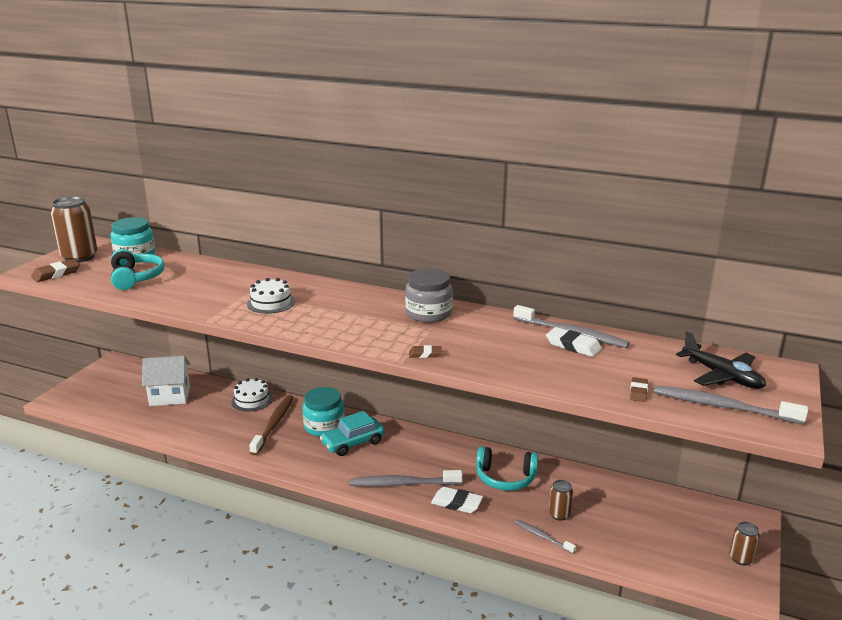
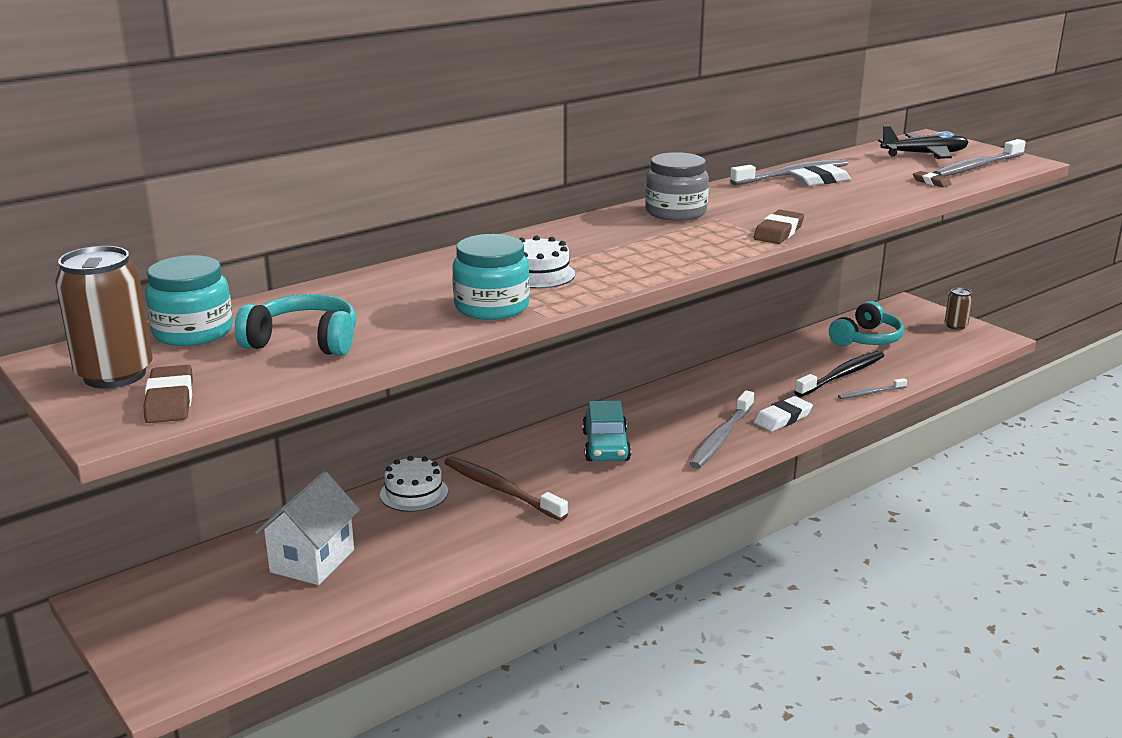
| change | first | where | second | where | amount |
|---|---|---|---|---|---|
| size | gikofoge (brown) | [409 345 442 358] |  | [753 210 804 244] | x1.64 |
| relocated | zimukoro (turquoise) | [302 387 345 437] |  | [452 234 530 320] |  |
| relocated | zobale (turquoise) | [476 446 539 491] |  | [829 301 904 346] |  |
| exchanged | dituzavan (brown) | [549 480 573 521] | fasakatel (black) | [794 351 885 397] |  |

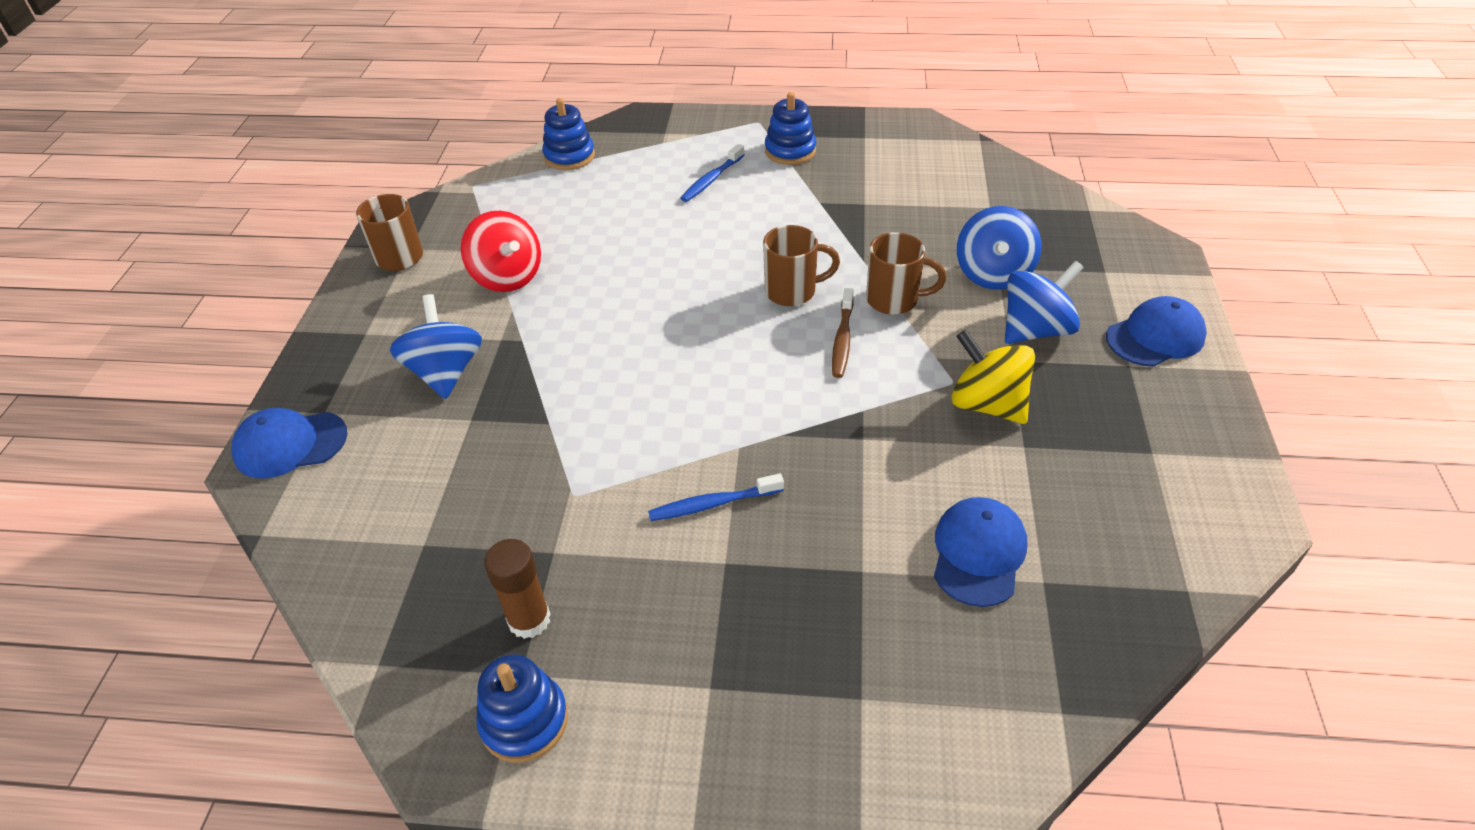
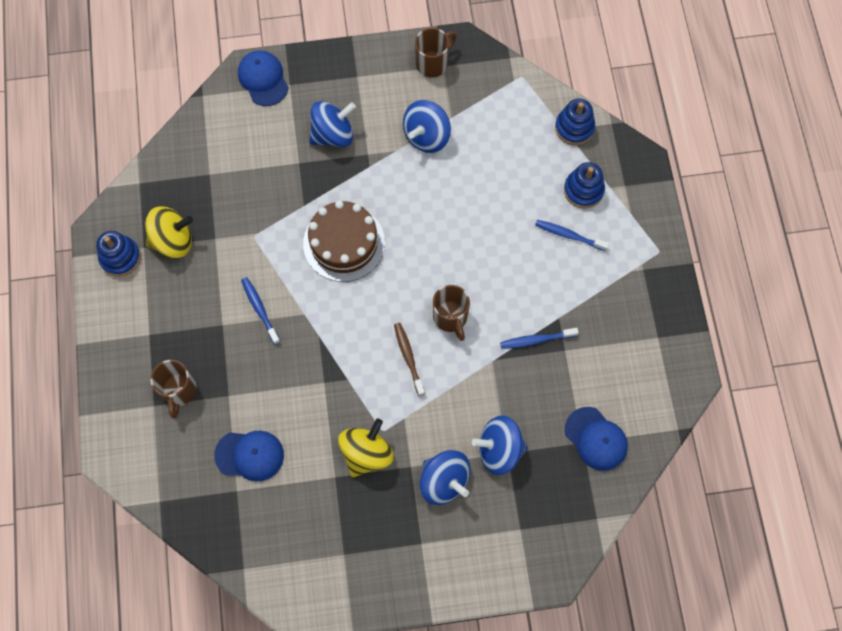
| change | first | where | second | where | amount |
|---|---|---|---|---|---|
| relocated | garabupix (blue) | [765 92 816 165] |  | [564 162 605 208] |  |
| colour | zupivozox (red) | [461 211 541 292] | zupivozox (blue) | [403 100 451 153] |  |
| relocated | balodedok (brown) | [866 232 946 315] |  | [150 360 197 418] |  |
| spun | fasakatel (brown) | [832 288 854 378] |  | [394 323 425 396] | 75 degrees clockwise |
| relocated | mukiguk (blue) | [1106 296 1207 367] |  | [565 407 628 471] |  |
| exchanged | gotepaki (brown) | [484 539 551 639] | zupivozox (yellow) | [145 206 193 258] |  |
| appeared |  |  | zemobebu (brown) | [303 200 385 282] |  |
| appeared |  |  | fasakatel (blue) | [500 328 579 349] |  |

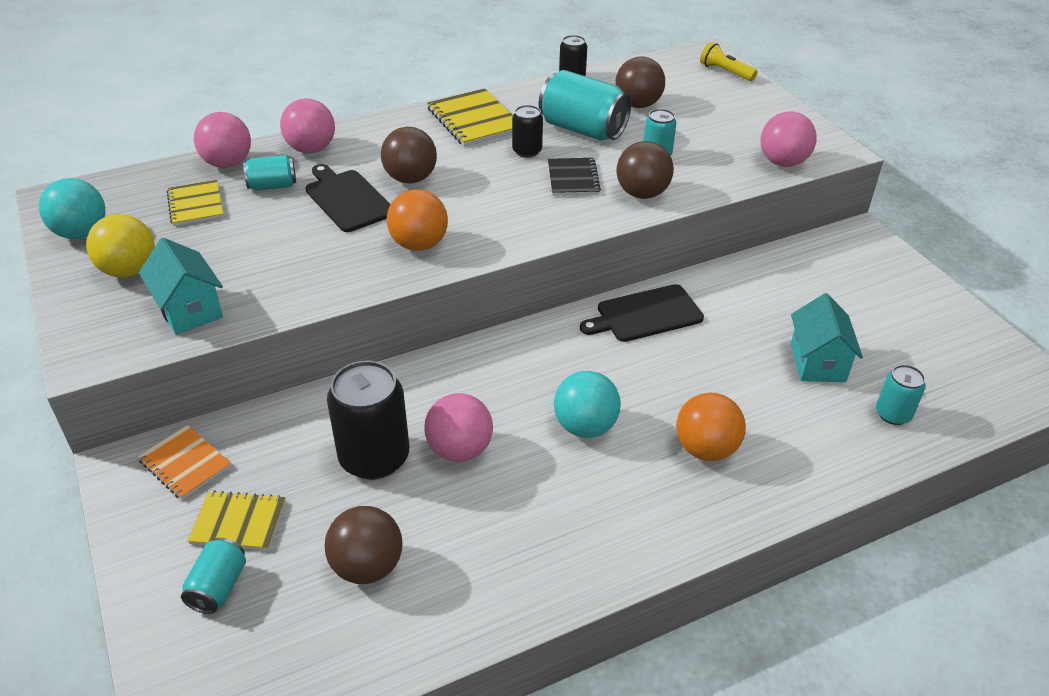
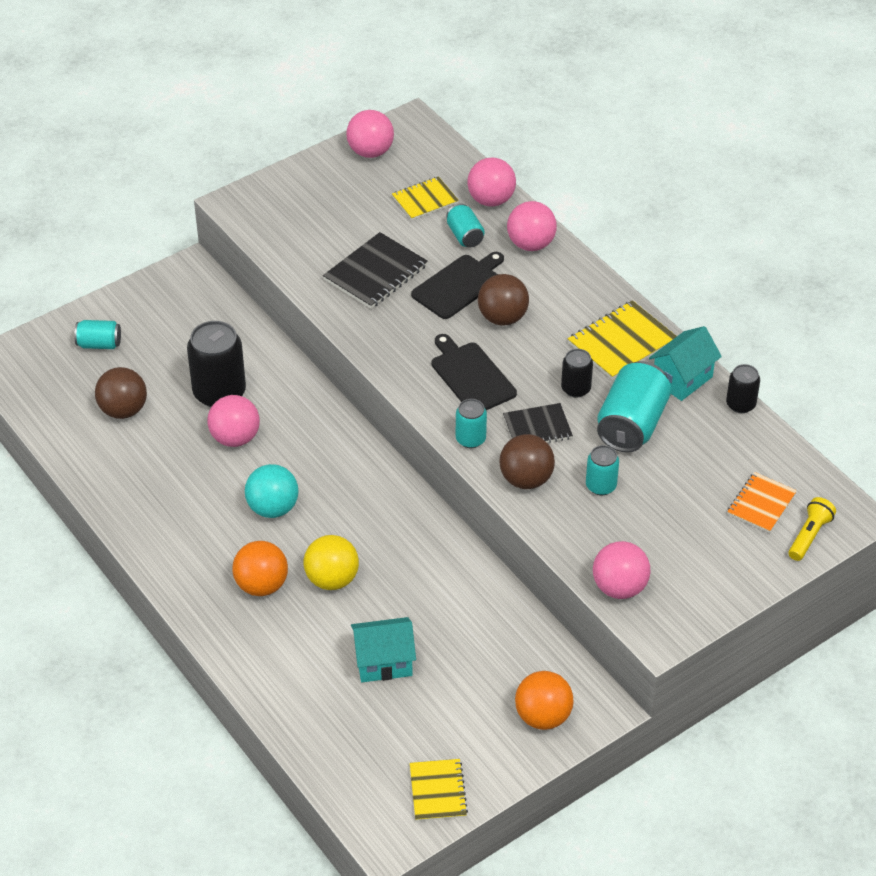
| change | first | where | second | where | amount |
|---|---|---|---|---|---|
| missing | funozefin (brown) | [616 56 665 108] |  |  |  |
| colour | funozefin (turquoise) | [39 178 105 239] | funozefin (pink) | [346 110 394 158] |  |
| relocated | funozefin (orange) | [387 189 448 251] |  | [515 671 574 730] |  |
| relocated | funozefin (yellow) | [86 214 155 278] |  | [304 535 359 590] |  |
| relocated | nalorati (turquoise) | [139 238 223 335] |  | [649 326 722 401] |  |
| relocated | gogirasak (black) | [580 284 704 342] |  | [432 334 517 410] |  |
| relocated | dituzavan (turquoise) | [876 365 926 425] |  | [456 399 487 448] |  |
| relocated | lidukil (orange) | [137 425 231 500] |  | [727 472 797 533] |  |
| relocated | lidukil (yellow) | [188 490 285 550] |  | [410 759 468 821] |  |
| appeared |  |  | lidukil (black) | [323 232 428 309] |  |

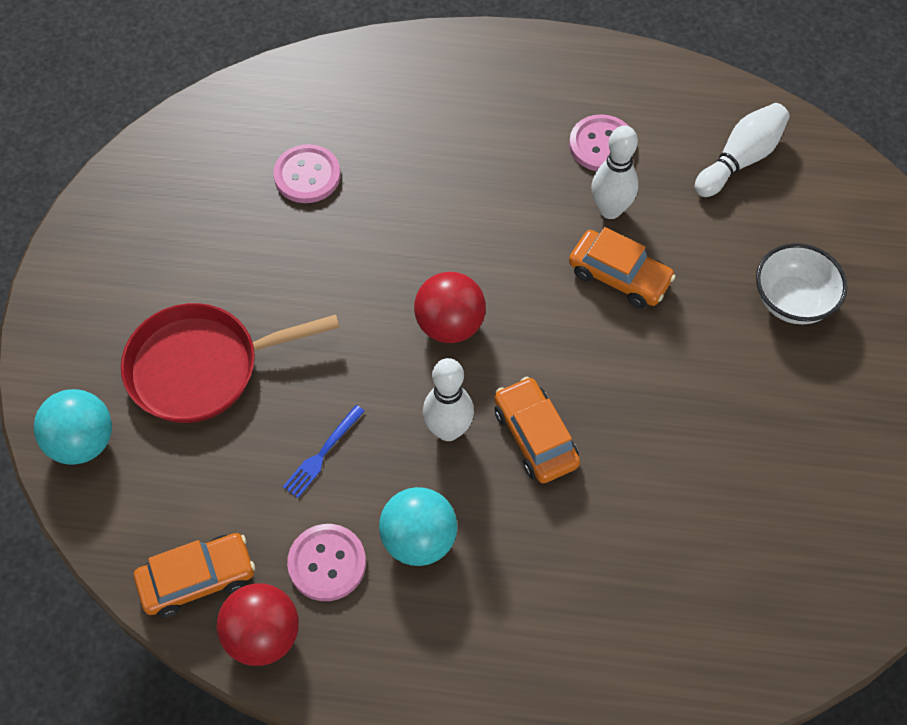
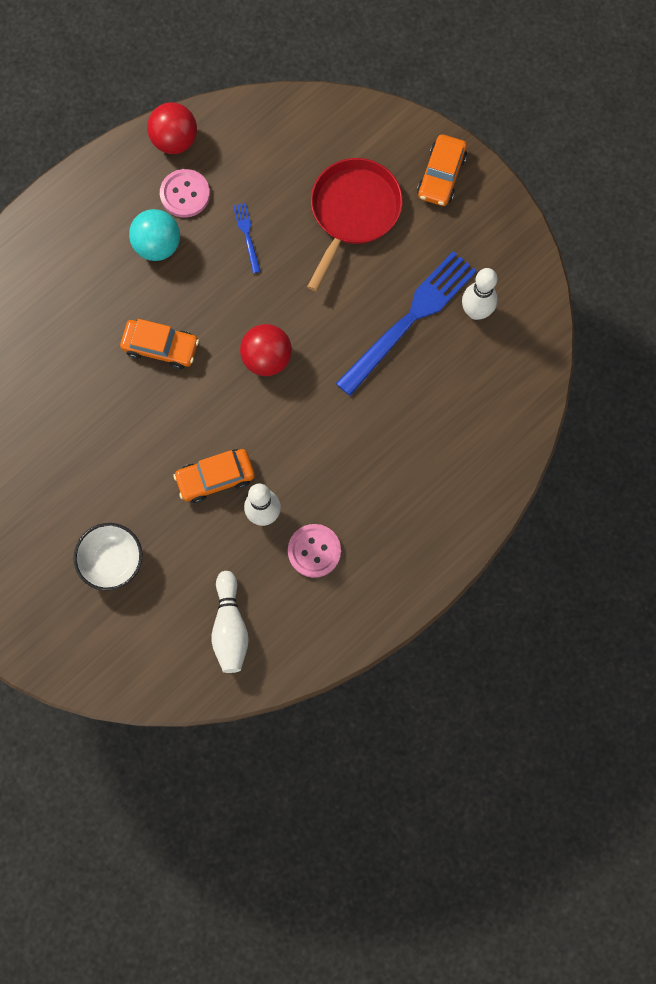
| change | first | where | second | where | amount |
|---|---|---|---|---|---|
| missing | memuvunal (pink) | [273 144 341 203] |  |  |  |
| relocated | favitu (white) | [423 358 474 441] |  | [462 268 497 320] |  |
| missing | funozefin (turquoise) | [34 389 112 465] |  |  |  |
| relocated | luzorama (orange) | [134 533 255 618] |  | [417 134 467 206] |  |
| appeared |  |  | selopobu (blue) | [336 251 477 396] |  |

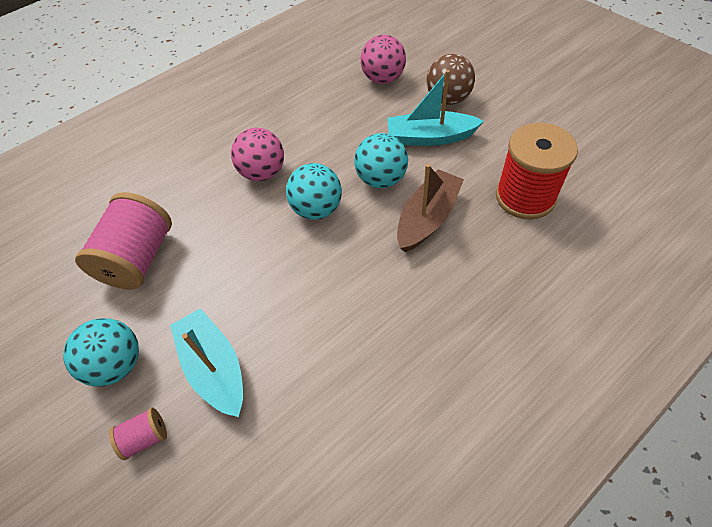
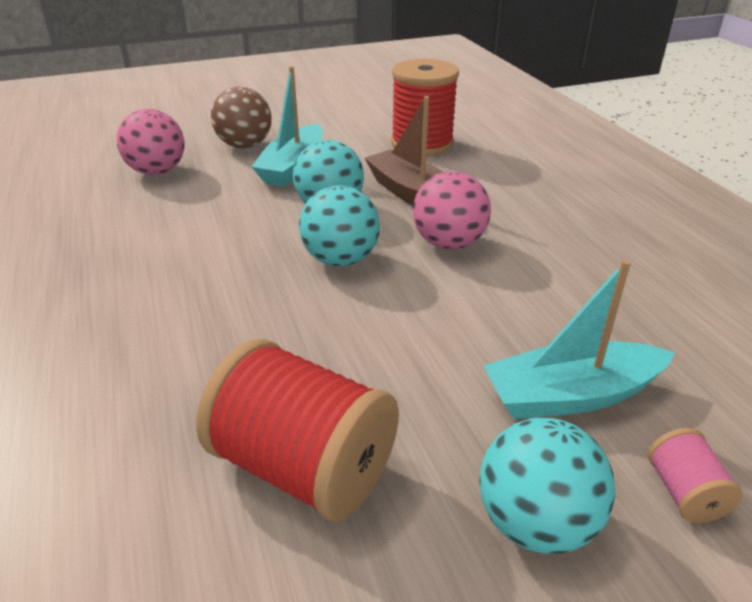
| change | first | where | second | where | amount |
|---|---|---|---|---|---|
| relocated | funozefin (pink) | [231 128 284 181] |  | [413 171 491 250] |  |
| colour | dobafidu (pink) | [75 192 172 290] | dobafidu (red) | [196 339 399 522] |  |

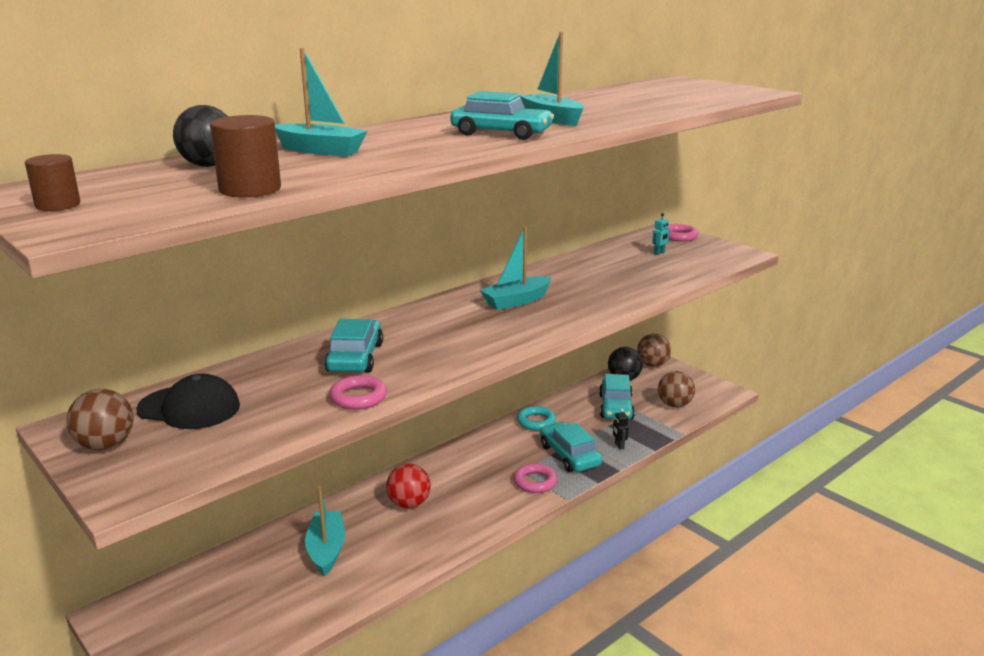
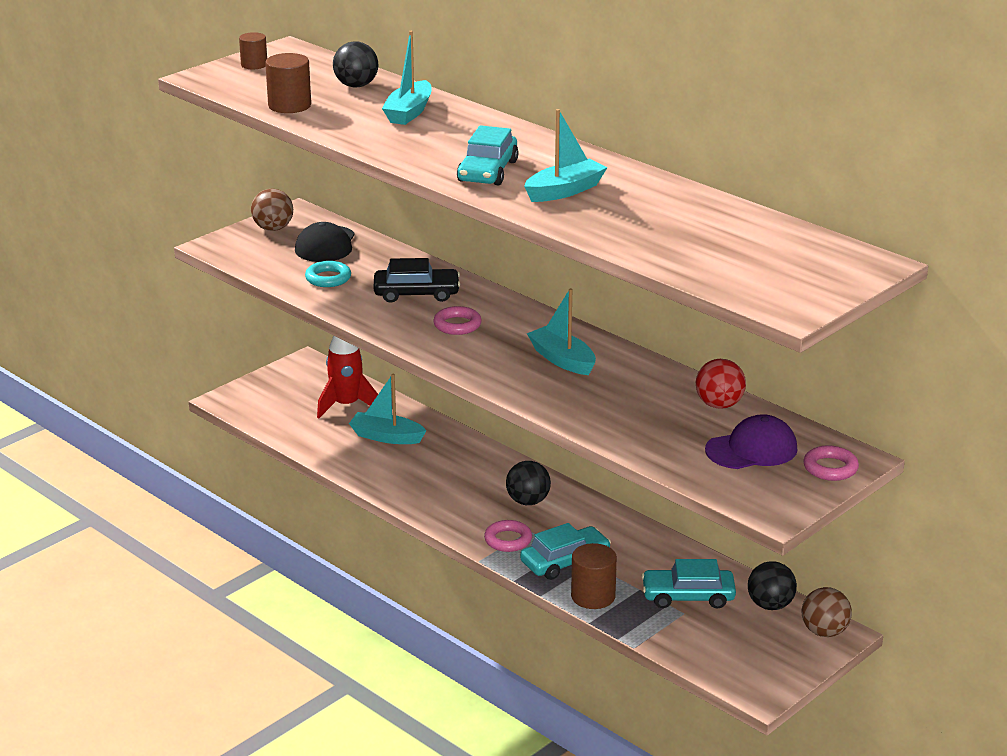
| change | first | where | second | where | amount |
|---|---|---|---|---|---|
| exchanged | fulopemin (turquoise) | [652 213 670 255] | mukiguk (purple) | [705 414 798 469] |  |
| colour | luzorama (turquoise) | [325 319 383 372] | luzorama (black) | [374 258 460 303] |  |
| missing | funozefin (brown) | [658 371 695 408] |  |  |  |
| relocated | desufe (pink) | [329 375 387 410] |  | [433 306 482 335] |  |
| relocated | desufe (turquoise) | [517 406 556 431] |  | [305 261 351 287] |  |
| exchanged | fulopemin (black) | [613 409 629 450] | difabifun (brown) | [571 543 617 609] |  |
| relocated | funozefin (red) | [386 464 431 508] |  | [696 359 746 409] |  |
| spun | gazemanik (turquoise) | [305 486 345 577] |  | [349 373 427 444] | 150 degrees counterclockwise |
| appeared |  |  | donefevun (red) | [317 336 378 418] |  |
| appeared |  |  | funozefin (black) | [506 461 551 505] |  |

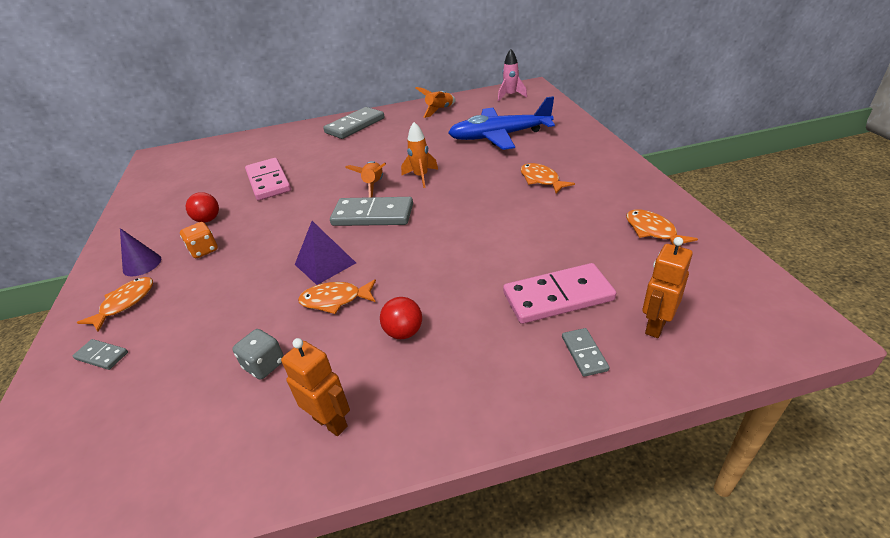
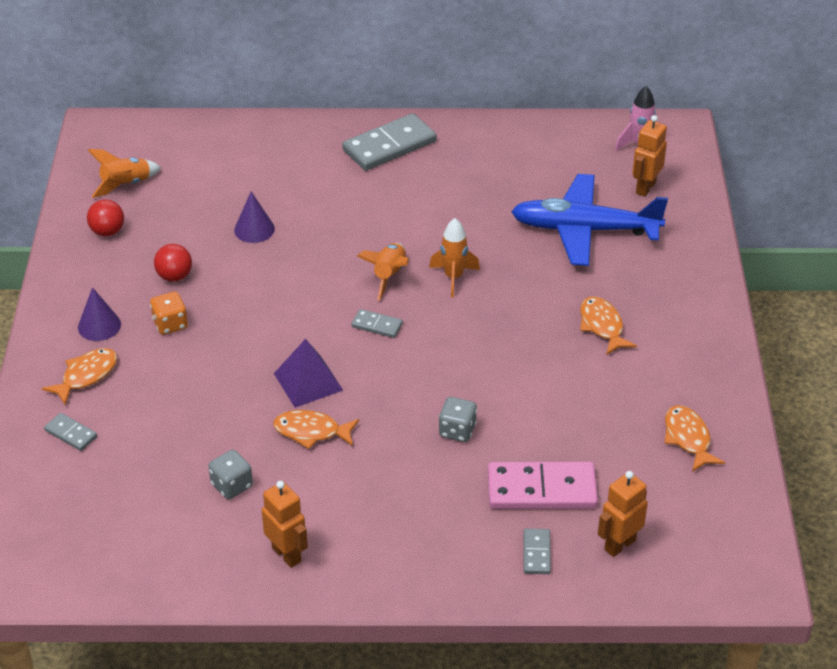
| change | first | where | second | where | amount |
|---|---|---|---|---|---|
| relocated | donefevun (orange) | [416 87 456 118] |  | [88 149 161 198] |  |
| exchanged | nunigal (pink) | [245 158 291 200] | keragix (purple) | [234 191 275 243] |  |
| size | nunigal (grey) | [330 197 413 226] |  | [351 309 403 338] | x0.48 |
| relocated | funozefin (red) | [380 297 422 339] |  | [87 199 124 236] |  |
| appeared |  |  | fulopemin (orange) | [632 115 667 197] |  |
| appeared |  |  | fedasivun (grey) | [439 397 477 442] |  |

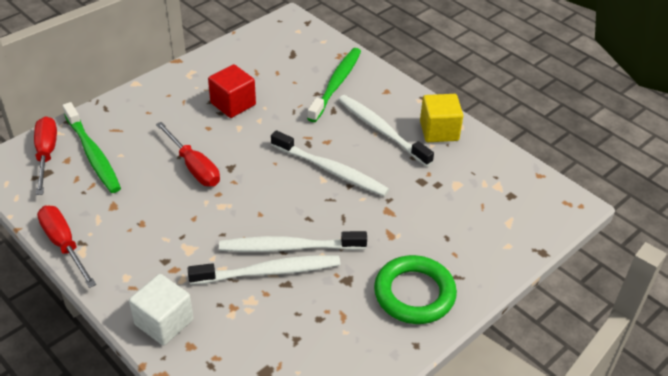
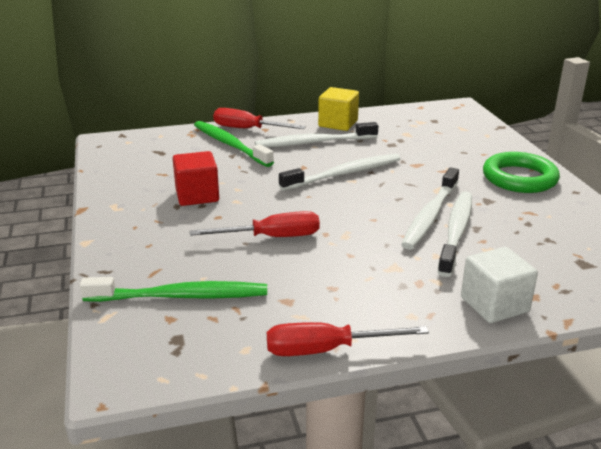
| change | first | where | second | where | amount |
|---|---|---|---|---|---|
| relocated | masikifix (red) | [34 116 57 195] |  | [213 108 306 129] |  |

